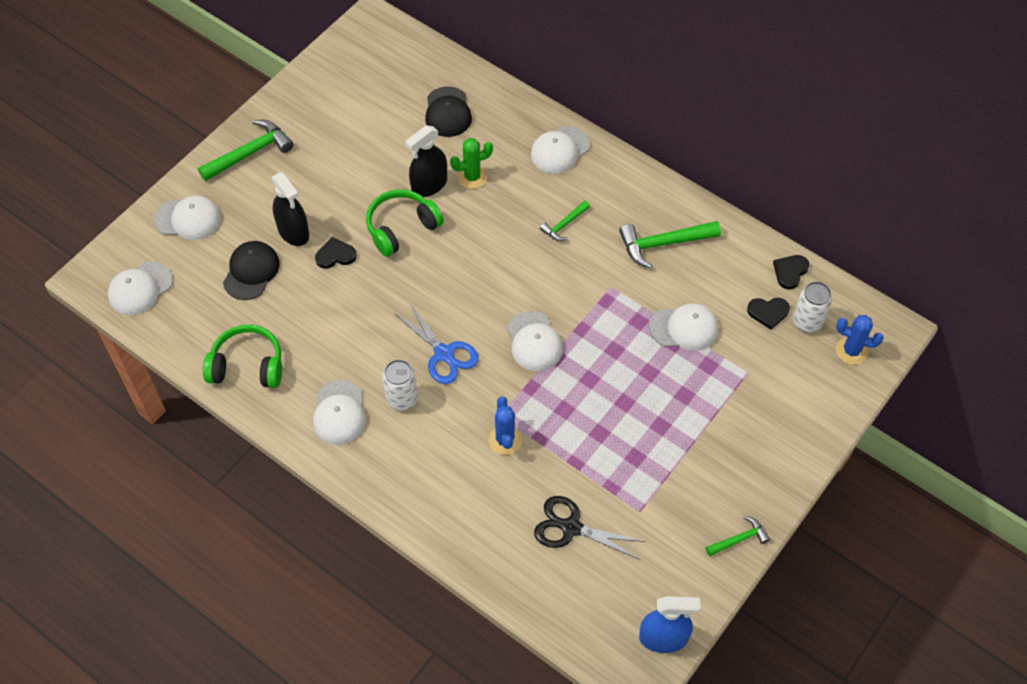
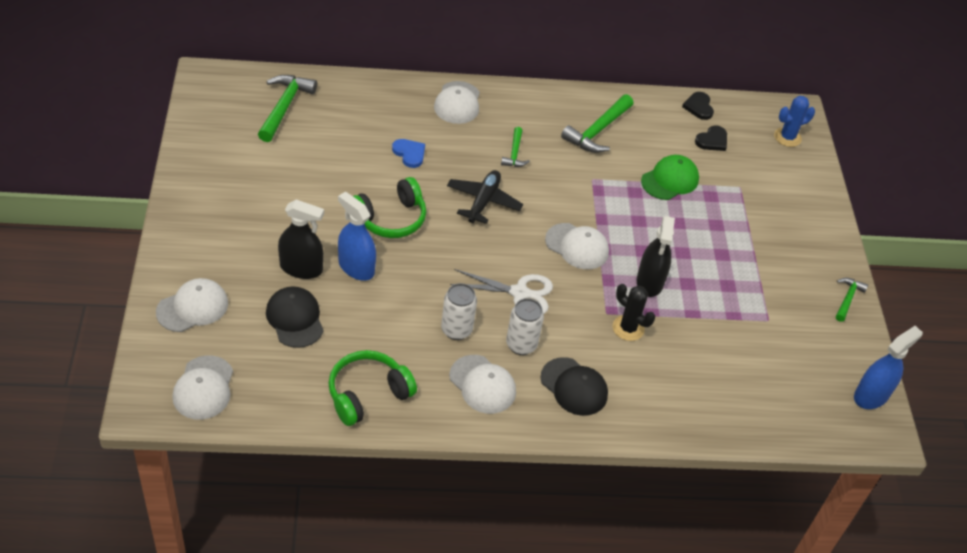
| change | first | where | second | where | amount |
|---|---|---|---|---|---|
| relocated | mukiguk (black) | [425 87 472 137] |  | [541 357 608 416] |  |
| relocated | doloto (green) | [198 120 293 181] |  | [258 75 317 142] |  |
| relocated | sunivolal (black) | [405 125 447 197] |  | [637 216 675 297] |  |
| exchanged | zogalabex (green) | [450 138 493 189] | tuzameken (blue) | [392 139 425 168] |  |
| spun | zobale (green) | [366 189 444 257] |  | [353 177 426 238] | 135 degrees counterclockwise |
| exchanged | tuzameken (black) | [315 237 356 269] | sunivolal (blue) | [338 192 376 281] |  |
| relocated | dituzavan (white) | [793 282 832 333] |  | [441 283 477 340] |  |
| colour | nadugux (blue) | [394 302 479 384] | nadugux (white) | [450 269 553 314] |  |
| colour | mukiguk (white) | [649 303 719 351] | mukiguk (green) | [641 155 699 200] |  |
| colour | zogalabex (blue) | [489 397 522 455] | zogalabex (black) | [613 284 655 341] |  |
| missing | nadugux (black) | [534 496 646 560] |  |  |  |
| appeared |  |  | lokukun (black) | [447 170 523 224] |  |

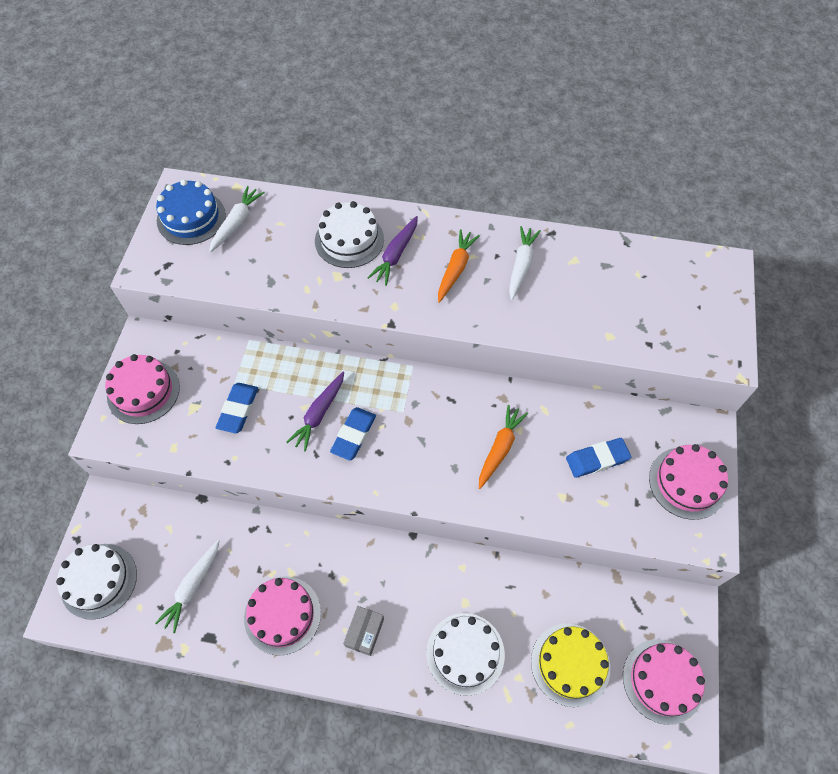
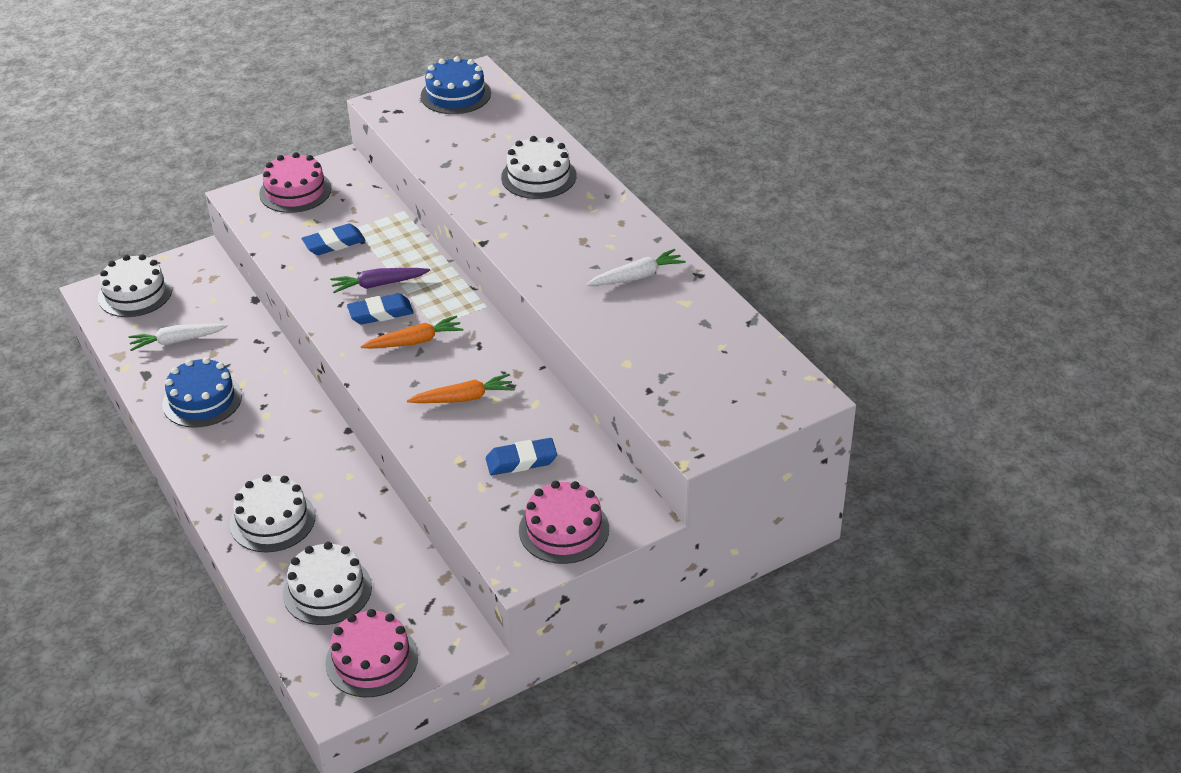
| change | first | where | second | where | amount |
|---|---|---|---|---|---|
| missing | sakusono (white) | [209 186 265 253] |  |  |  |
| missing | sakusono (purple) | [367 216 418 286] |  |  |  |
| relocated | sakusono (orange) | [438 229 480 303] |  | [360 315 463 348] |  |
| spun | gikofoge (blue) | [566 438 631 478] |  | [486 438 557 475] | 45 degrees counterclockwise |
| colour | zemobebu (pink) | [244 576 321 656] | zemobebu (blue) | [162 357 242 428] |  |
| missing | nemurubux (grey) | [343 606 384 656] |  |  |  |
| colour | zemobebu (yellow) | [531 623 610 707] | zemobebu (white) | [283 542 372 625] |  |

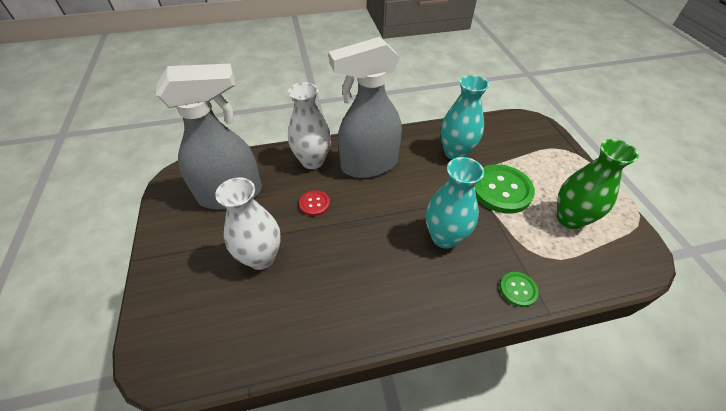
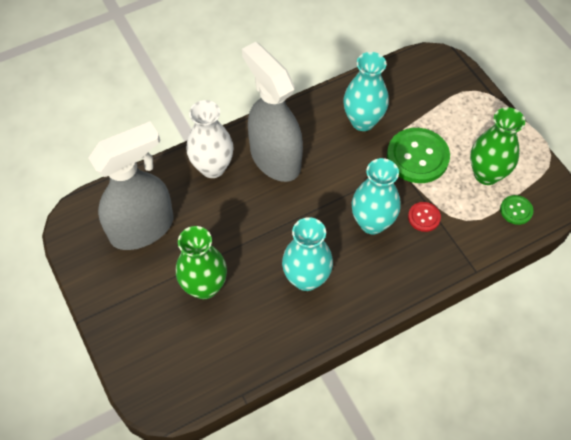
| change | first | where | second | where | amount |
|---|---|---|---|---|---|
| spun | sunivolal (grey) | [329 37 402 178] |  | [242 42 303 182] | 90 degrees clockwise |
| colour | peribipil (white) | [215 177 281 270] | peribipil (green) | [176 226 227 299] |  |
| relocated | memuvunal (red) | [299 190 330 216] |  | [408 202 441 232] |  |
| relocated | memuvunal (green) | [500 272 539 307] |  | [500 195 533 225] |  |
| appeared |  |  | peribipil (turquoise) | [282 217 333 291] |  |

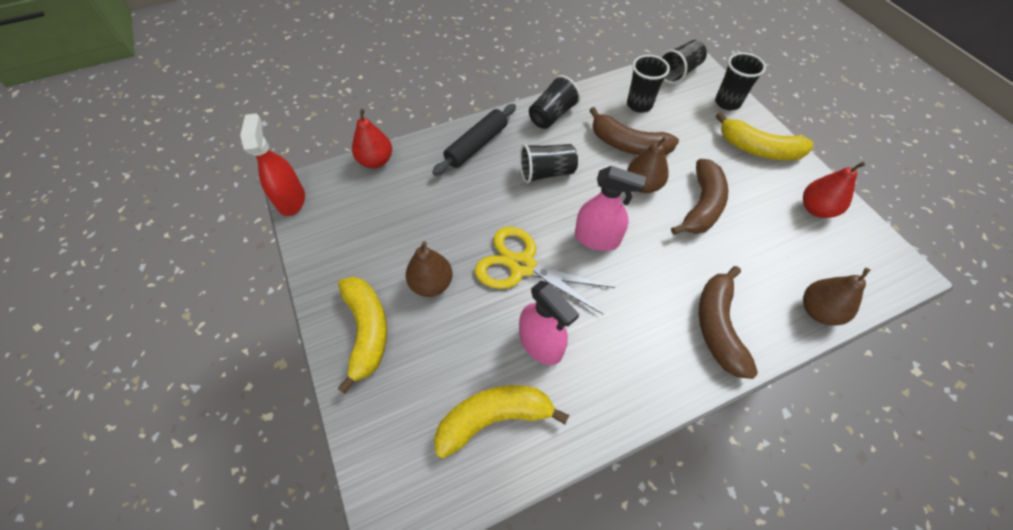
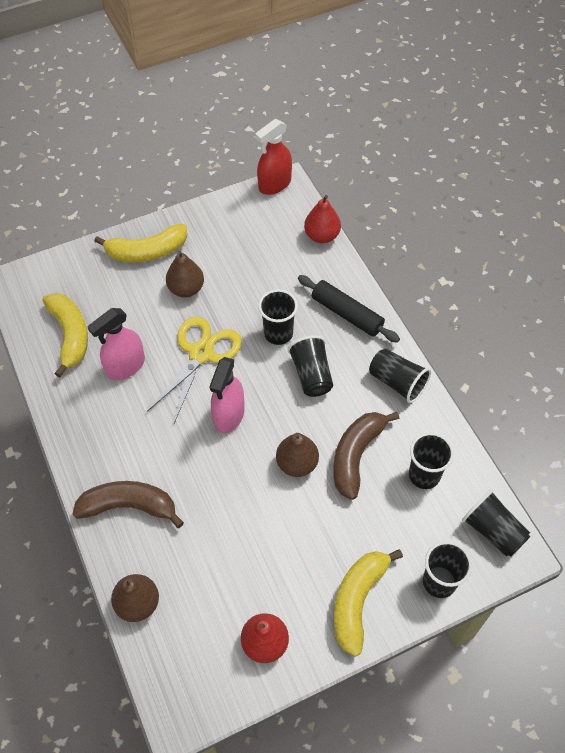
| change | first | where | second | where | amount |
|---|---|---|---|---|---|
| spun | sunivolal (red) | [240 113 305 216] |  | [255 119 292 195] | 150 degrees clockwise |
| missing | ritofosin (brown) | [671 159 728 235] |  |  |  |
| appeared |  |  | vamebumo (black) | [258 289 298 345] |  |

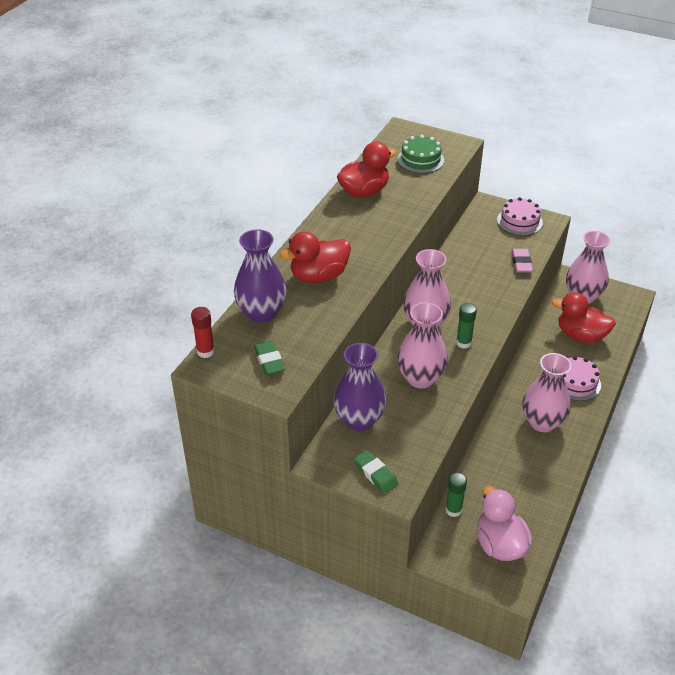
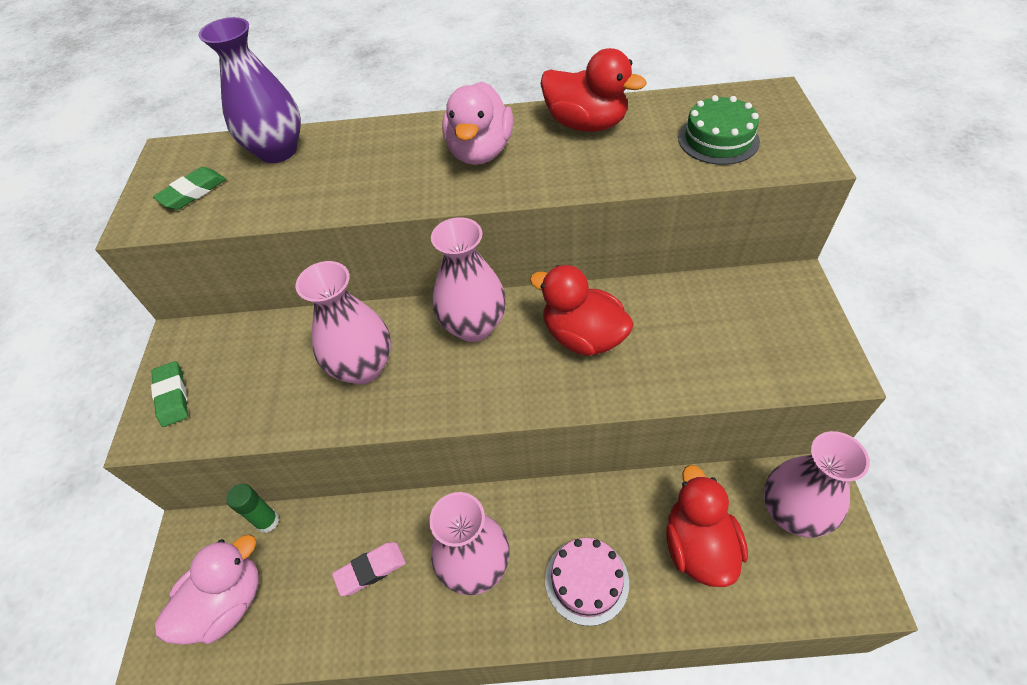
| change | first | where | second | where | amount |
|---|---|---|---|---|---|
| missing | zemobebu (pink) | [497 197 543 236] |  |  |  |
| relocated | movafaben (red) | [280 232 351 283] |  | [530 265 634 356] |  |
| relocated | gikofoge (pink) | [512 249 533 273] |  | [332 542 406 596] |  |
| missing | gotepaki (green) | [456 303 477 348] |  |  |  |
| missing | gotepaki (red) | [191 307 215 358] |  |  |  |
| missing | peribipil (purple) | [333 343 386 431] |  |  |  |
| spun | gikofoge (green) | [353 450 399 494] |  | [151 361 188 427] | 45 degrees counterclockwise |
| appeared |  |  | movafaben (pink) | [442 81 513 165] |  |

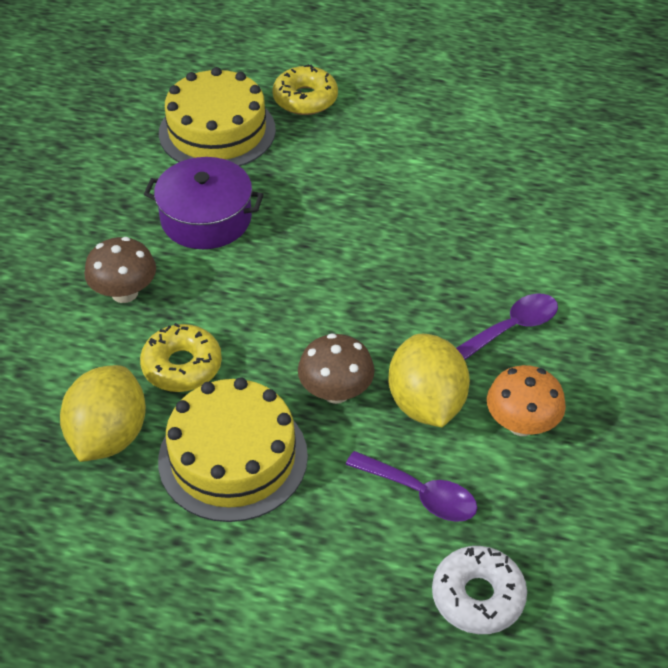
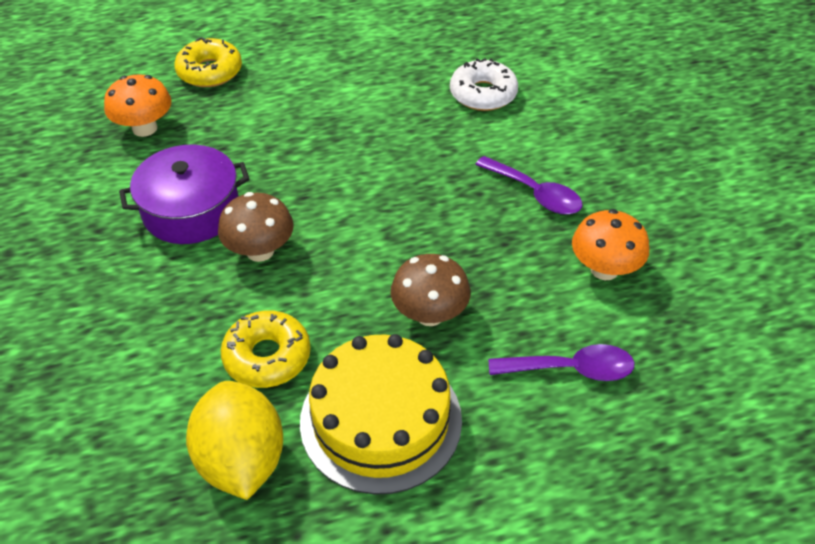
| change | first | where | second | where | amount |
|---|---|---|---|---|---|
| exchanged | zemobebu (yellow) | [159 67 276 166] | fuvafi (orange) | [104 74 172 137] |  |
| relocated | fuvafi (brown) | [84 237 156 303] |  | [218 192 293 262] |  |
| spun | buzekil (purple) | [456 294 558 360] |  | [475 156 582 215] | 105 degrees clockwise |
| missing | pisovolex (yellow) | [388 334 470 427] |  |  |  |
| relocated | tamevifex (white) | [432 546 527 634] |  | [450 58 518 111] |  |

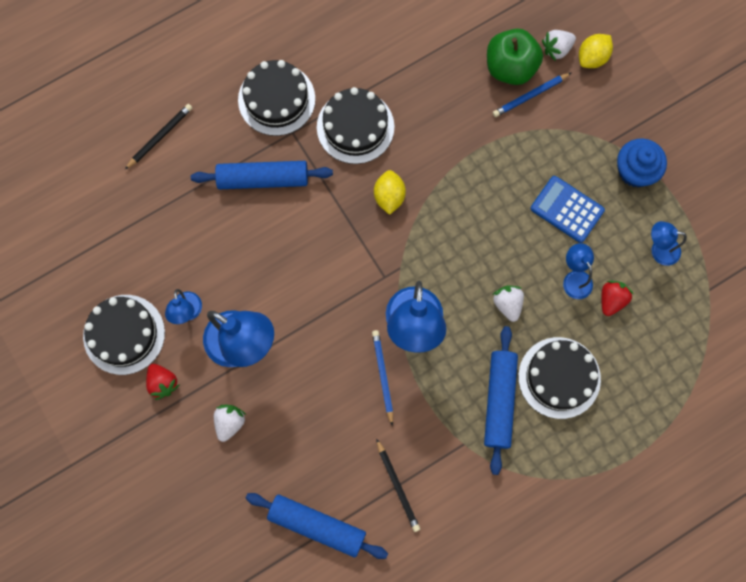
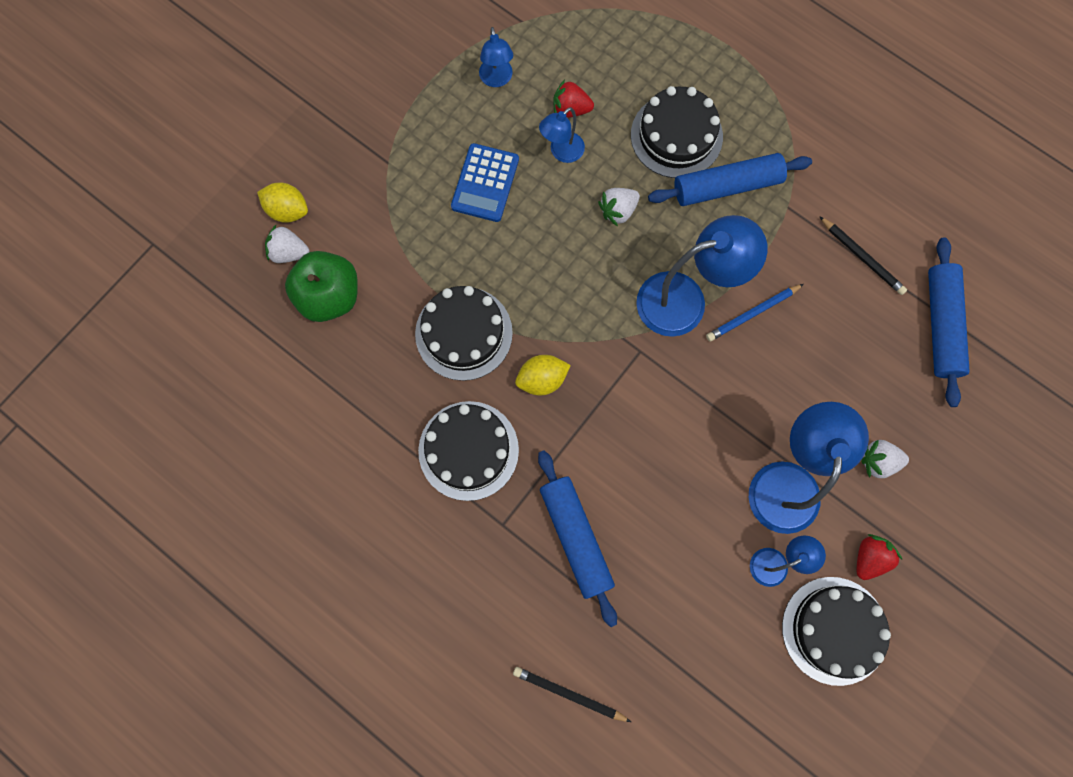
| change | first | where | second | where | amount |
|---|---|---|---|---|---|
| spun | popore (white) | [542 30 576 61] |  | [265 225 309 263] | 150 degrees clockwise |
| relocated | zemobebu (black) | [238 60 315 136] |  | [415 286 513 381] |  |
| missing | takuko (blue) | [492 72 572 117] |  |  |  |
| missing | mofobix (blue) | [617 138 667 187] |  |  |  |
| spun | takuko (black) | [376 438 420 532] |  | [819 216 907 295] | 90 degrees clockwise |

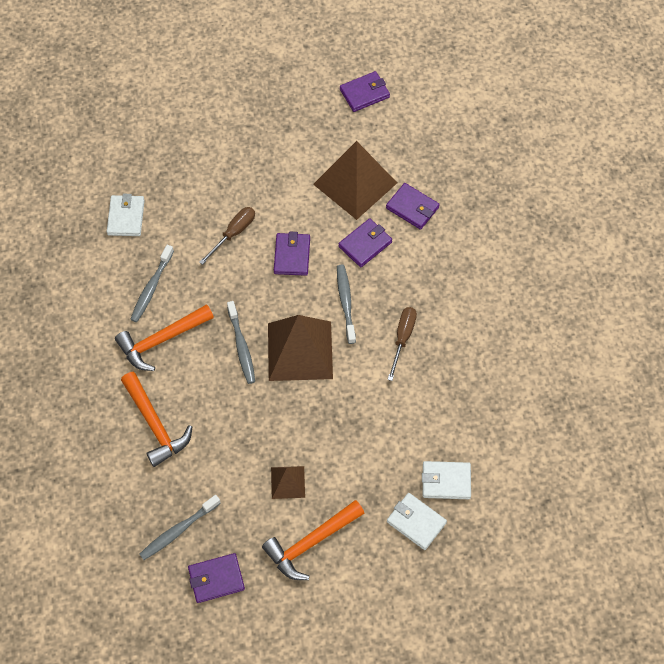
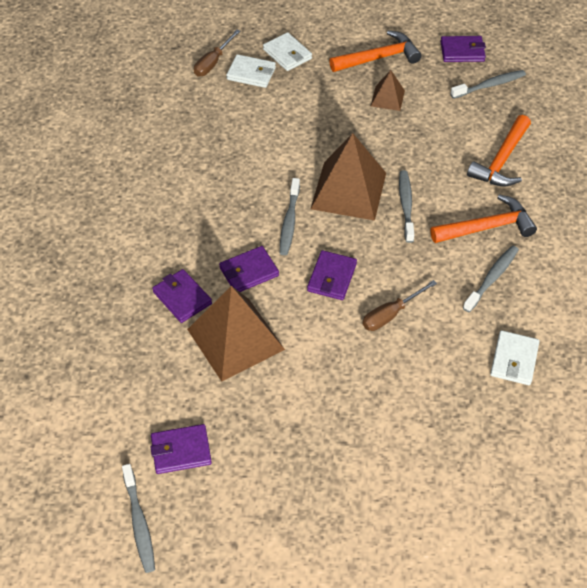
| change | first | where | second | where | amount |
|---|---|---|---|---|---|
| relocated | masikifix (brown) | [387 307 417 381] |  | [194 30 240 76] |  |
| spun | doloto (orange) | [121 372 192 467] |  | [467 115 531 187] | 135 degrees counterclockwise |
| appeared |  |  | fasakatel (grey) | [122 464 155 573] |  |

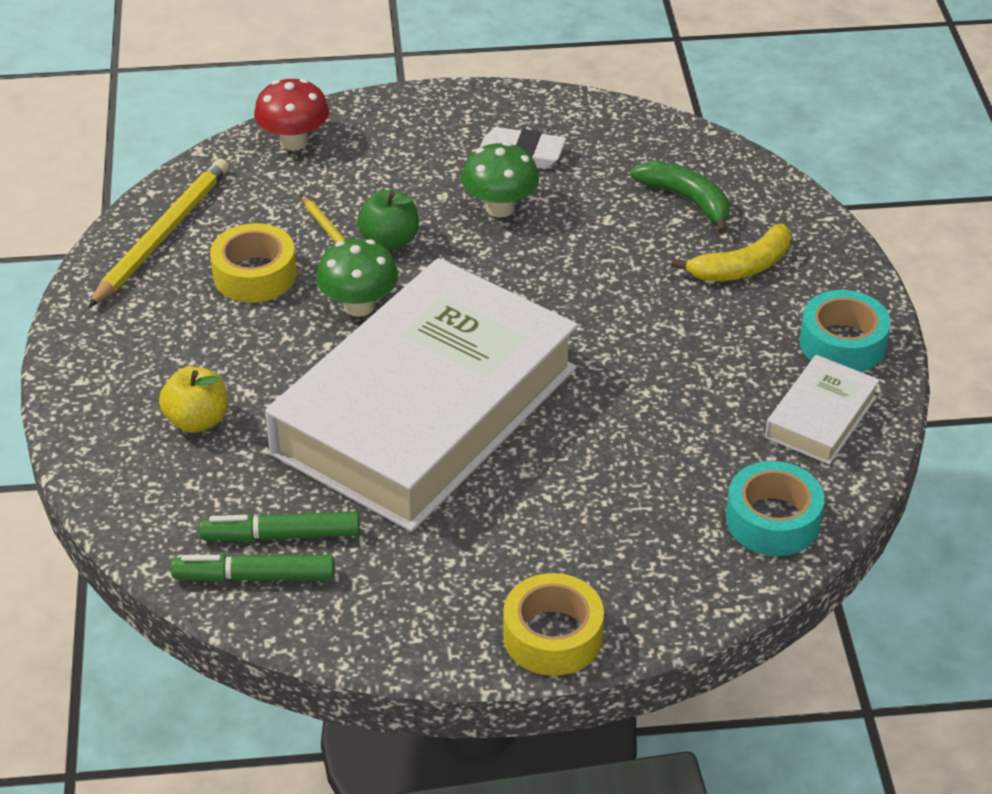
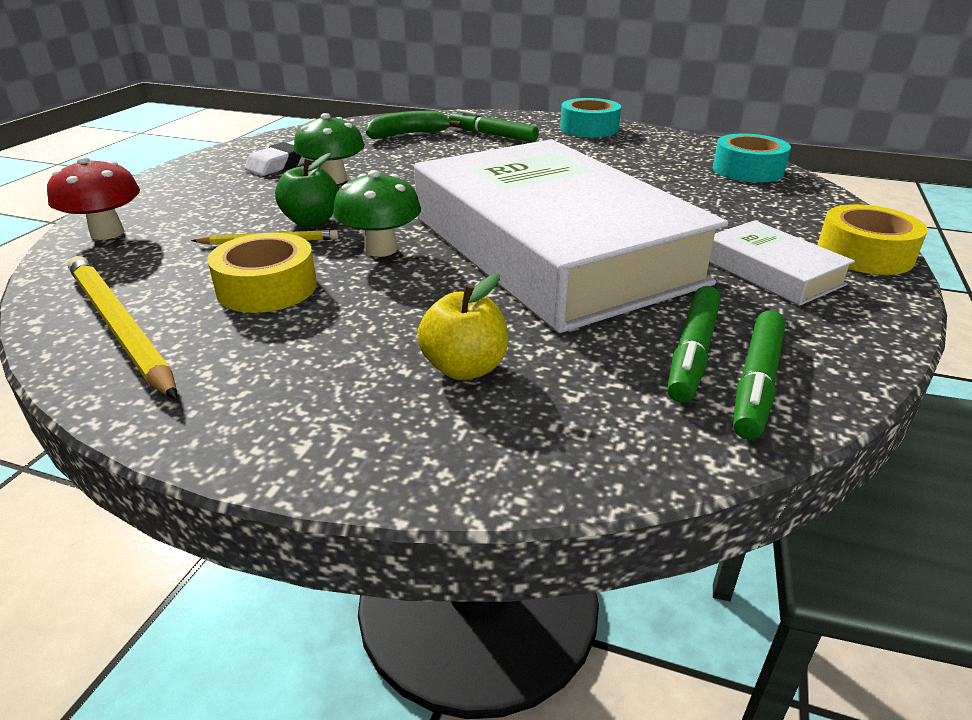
| change | first | where | second | where | amount |
|---|---|---|---|---|---|
| exchanged | ritofosin (yellow) | [671 224 791 282] | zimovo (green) | [449 109 539 142] |  |
| relocated | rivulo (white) | [765 355 880 465] |  | [709 220 855 306] |  |

